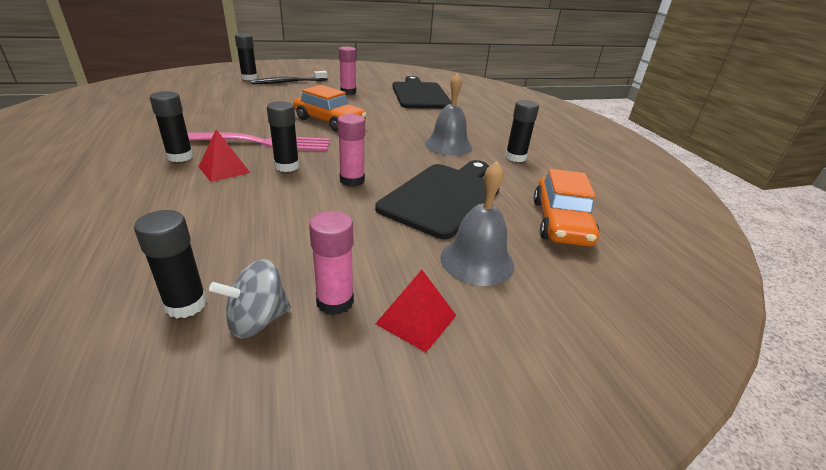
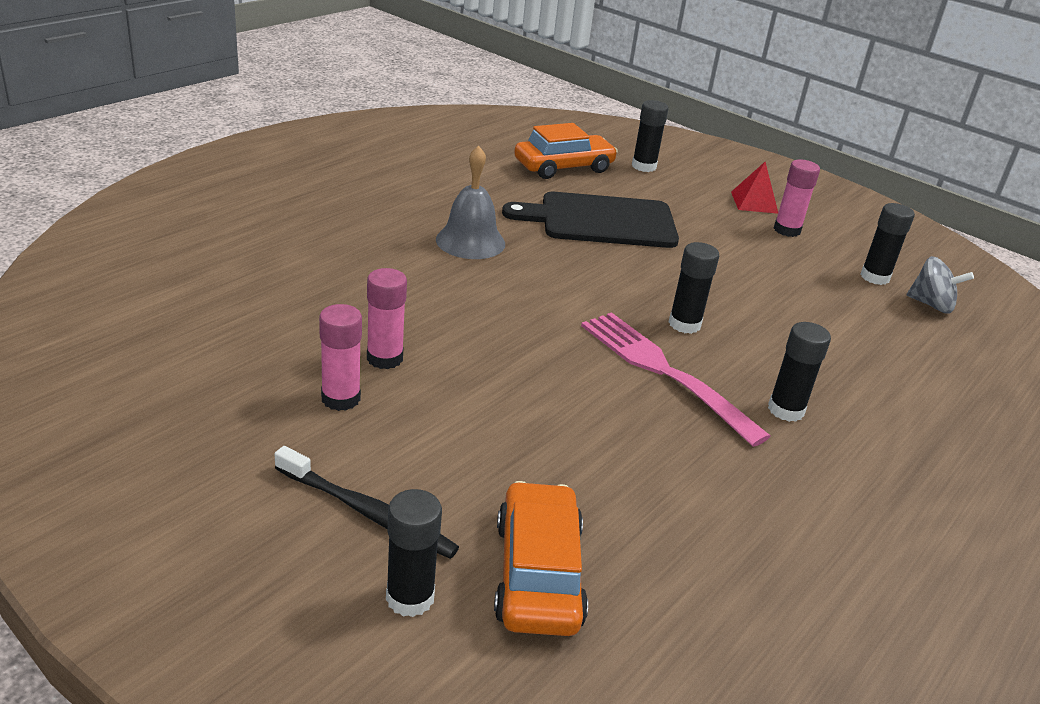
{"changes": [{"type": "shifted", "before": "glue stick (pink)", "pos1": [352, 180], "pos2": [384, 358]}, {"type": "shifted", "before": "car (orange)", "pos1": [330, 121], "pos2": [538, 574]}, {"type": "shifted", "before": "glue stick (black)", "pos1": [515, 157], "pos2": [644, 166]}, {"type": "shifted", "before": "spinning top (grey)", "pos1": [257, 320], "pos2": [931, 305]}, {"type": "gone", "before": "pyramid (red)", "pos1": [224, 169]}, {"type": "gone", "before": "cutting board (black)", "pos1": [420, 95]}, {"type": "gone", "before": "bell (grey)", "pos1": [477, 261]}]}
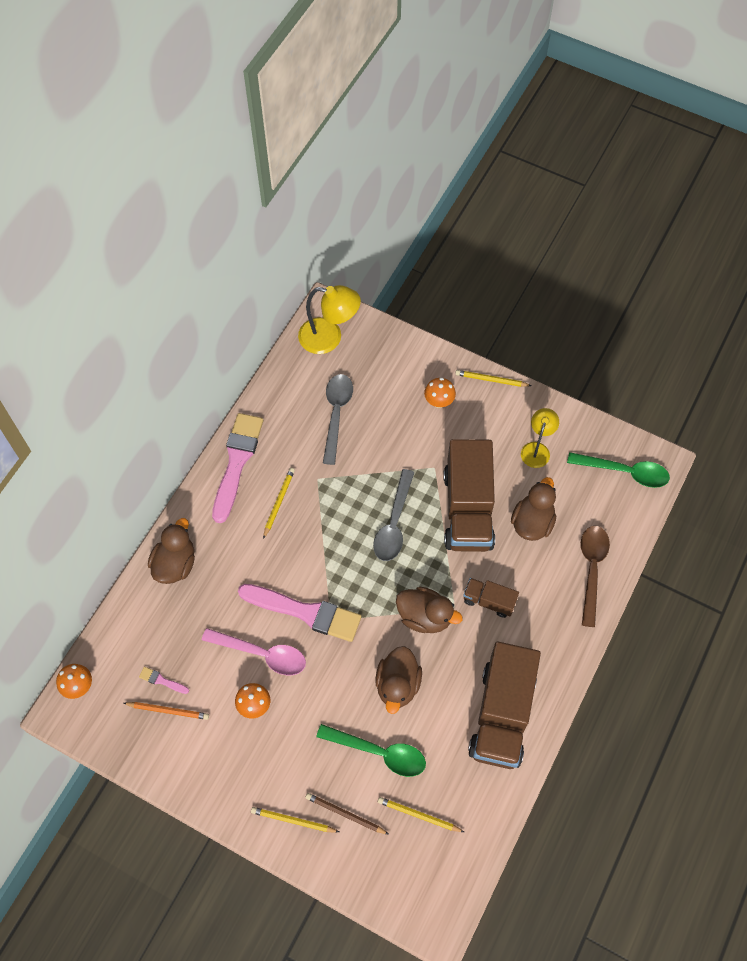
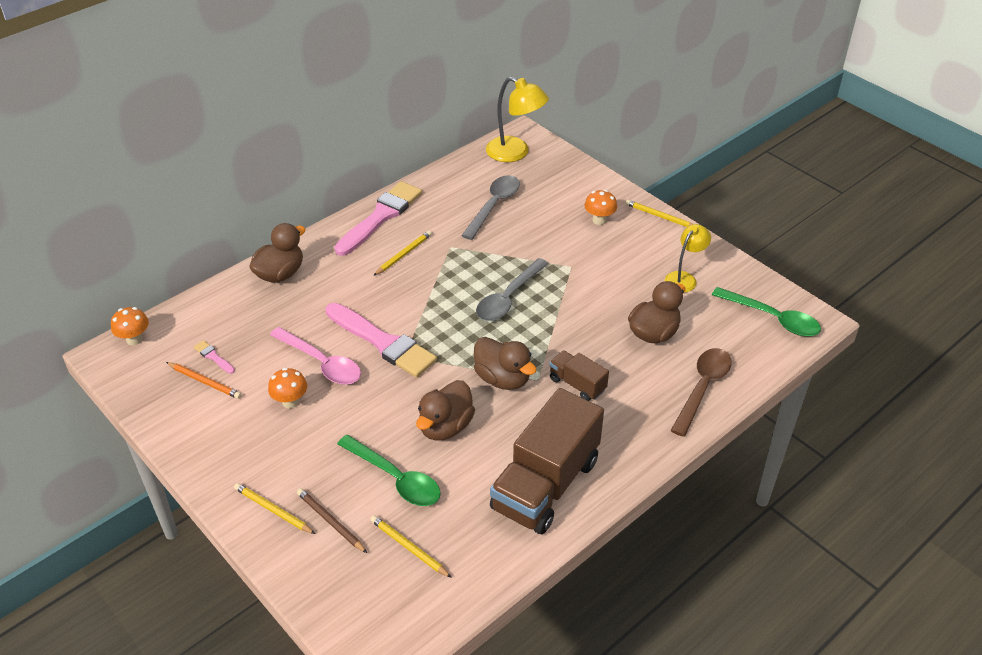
{"changes": [{"type": "gone", "before": "truck (brown)", "pos1": [468, 509]}]}
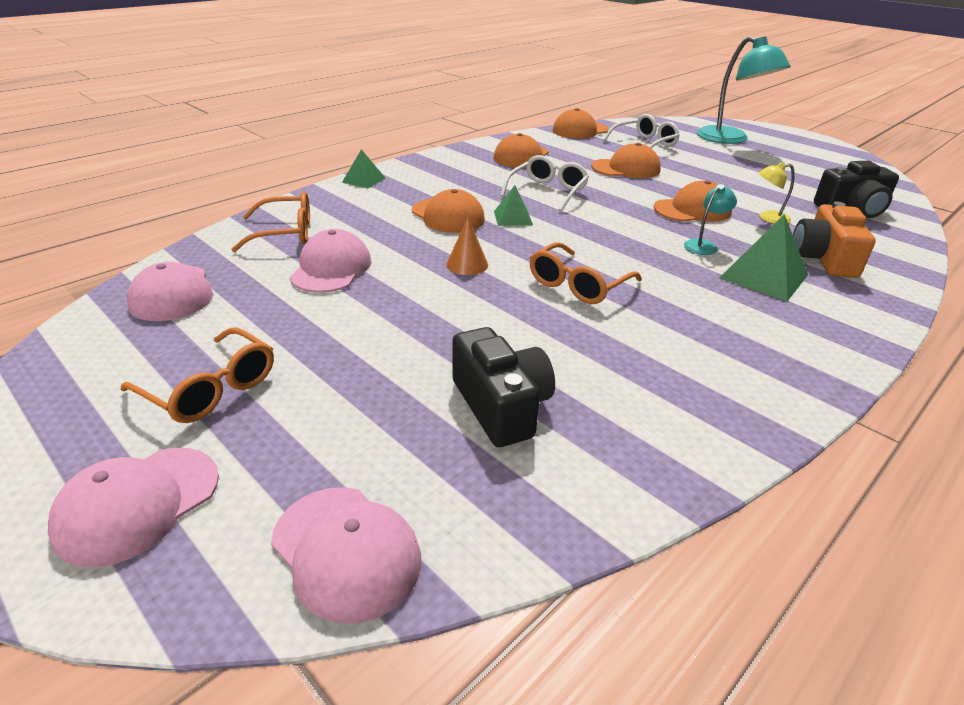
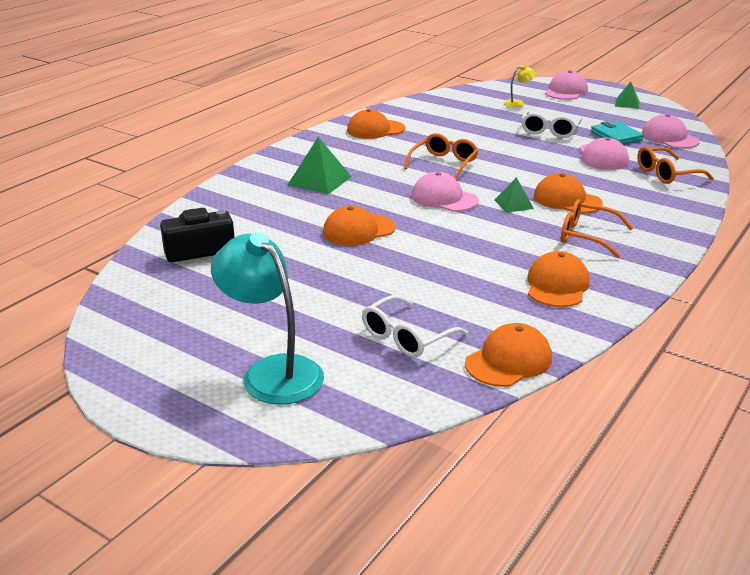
{"changes": [{"type": "shifted", "before": "cap (orange)", "pos1": [626, 168], "pos2": [375, 129]}, {"type": "shifted", "before": "cap (pink)", "pos1": [346, 551], "pos2": [444, 198]}, {"type": "shifted", "before": "lamp (yellow)", "pos1": [768, 218], "pos2": [518, 103]}, {"type": "shifted", "before": "glasses (white)", "pos1": [547, 192], "pos2": [549, 131]}, {"type": "shifted", "before": "glasses (orange)", "pos1": [210, 388], "pos2": [587, 236]}, {"type": "new", "after": "wallet (turquoise)", "pos2": [616, 136]}, {"type": "shifted", "before": "pyramid (green)", "pos1": [364, 180], "pos2": [627, 103]}, {"type": "gone", "before": "cone (orange)", "pos1": [467, 264]}, {"type": "gone", "before": "camera (black)", "pos1": [501, 406]}, {"type": "gone", "before": "lamp (turquoise)", "pos1": [704, 245]}, {"type": "gone", "before": "camera (orange)", "pos1": [823, 259]}]}
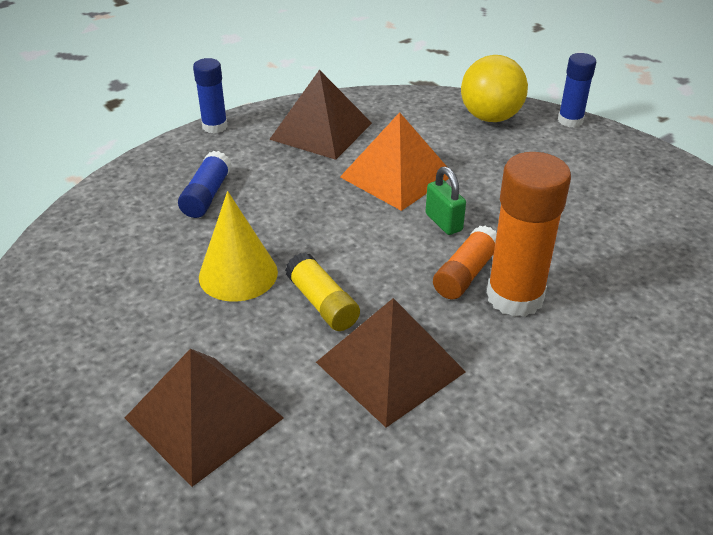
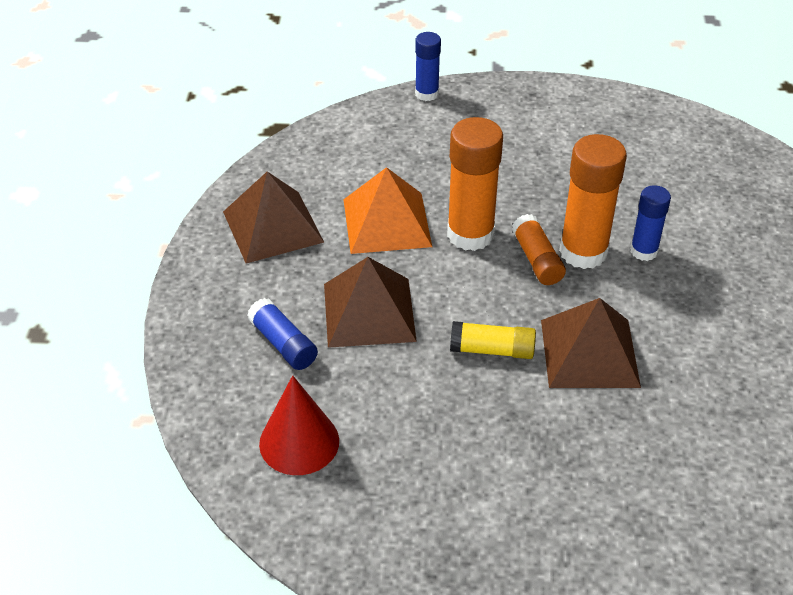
{"changes": [{"type": "new", "after": "cone (red)", "pos2": [299, 442]}, {"type": "shifted", "before": "pyramid (brown)", "pos1": [204, 417], "pos2": [369, 312]}, {"type": "swapped", "before": "padlock (green)", "after": "glue stick (orange)", "pos1": [443, 222], "pos2": [470, 234]}, {"type": "shifted", "before": "glue stick (blue)", "pos1": [215, 126], "pos2": [644, 251]}, {"type": "gone", "before": "cone (yellow)", "pos1": [238, 274]}, {"type": "gone", "before": "ball (yellow)", "pos1": [490, 117]}]}
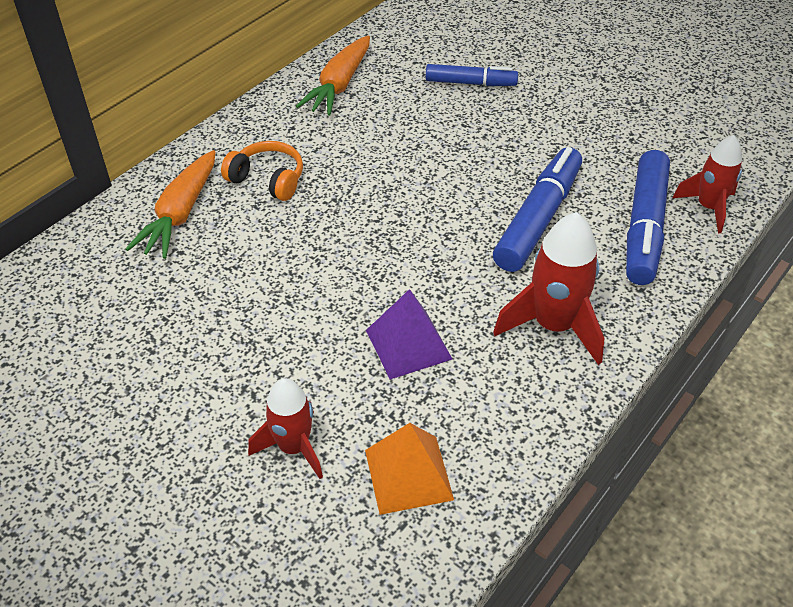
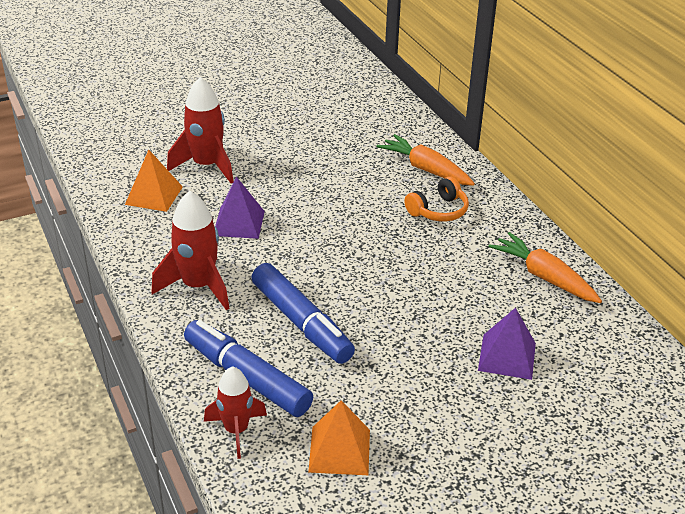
{"changes": [{"type": "scaled", "before": "rocket (red)", "pos1": [294, 447], "pos2": [207, 166], "scale": 1.51}, {"type": "new", "after": "pyramid (orange)", "pos2": [339, 450]}, {"type": "swapped", "before": "marker (blue)", "after": "pyramid (purple)", "pos1": [470, 83], "pos2": [507, 356]}]}
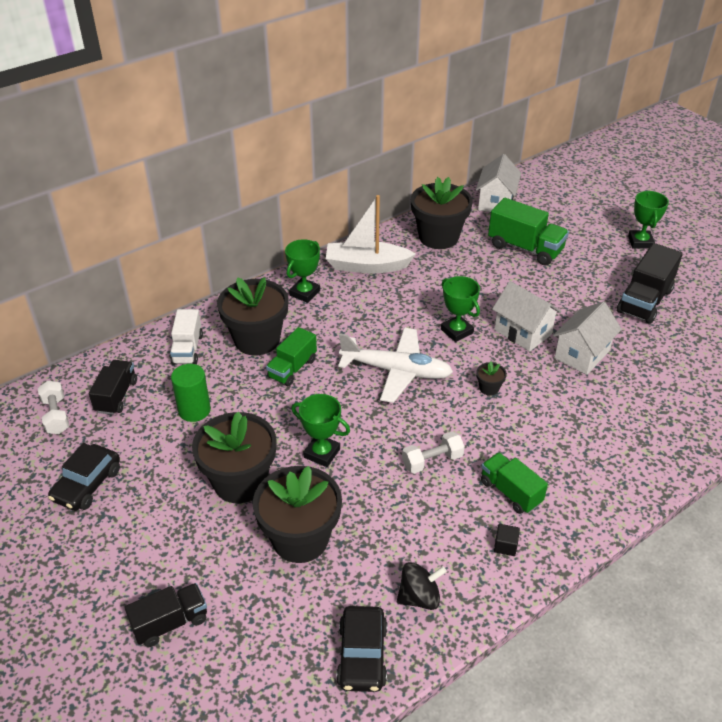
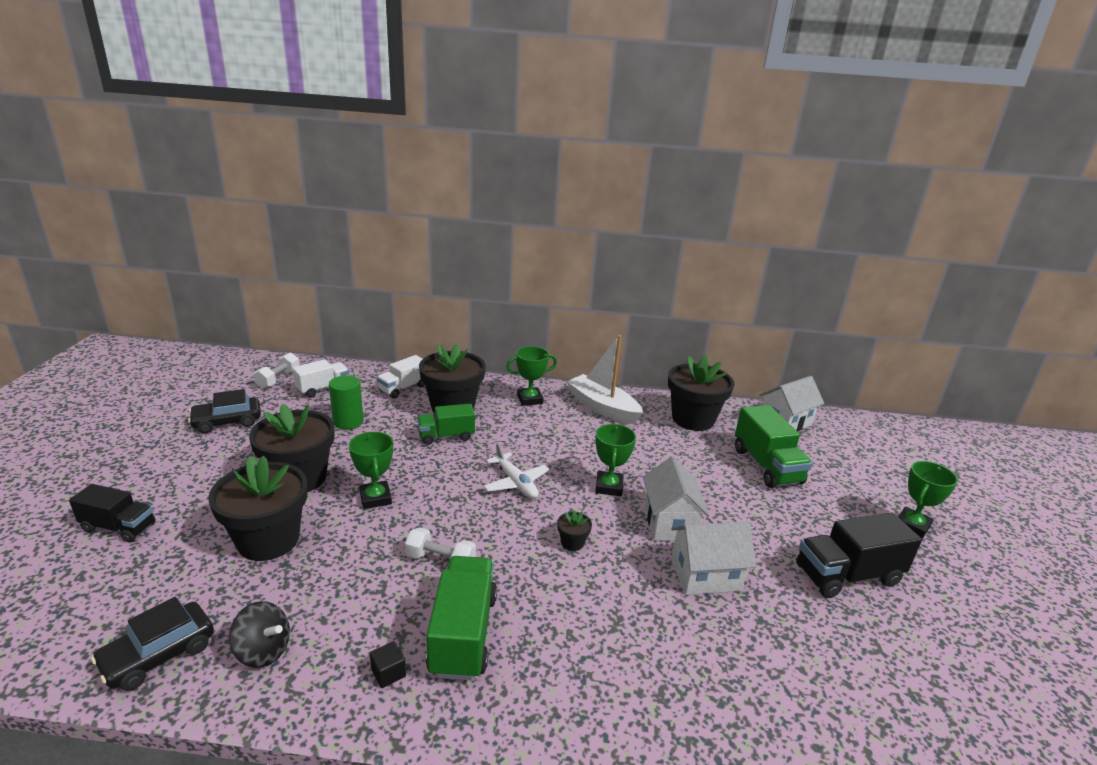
{"changes": [{"type": "repainted", "before": "truck (black)", "after": "truck (white)", "pos1": [116, 396], "pos2": [323, 388]}, {"type": "scaled", "before": "truck (green)", "pos1": [510, 492], "pos2": [463, 634], "scale": 1.52}, {"type": "scaled", "before": "plane (white)", "pos1": [396, 371], "pos2": [516, 483], "scale": 0.63}]}
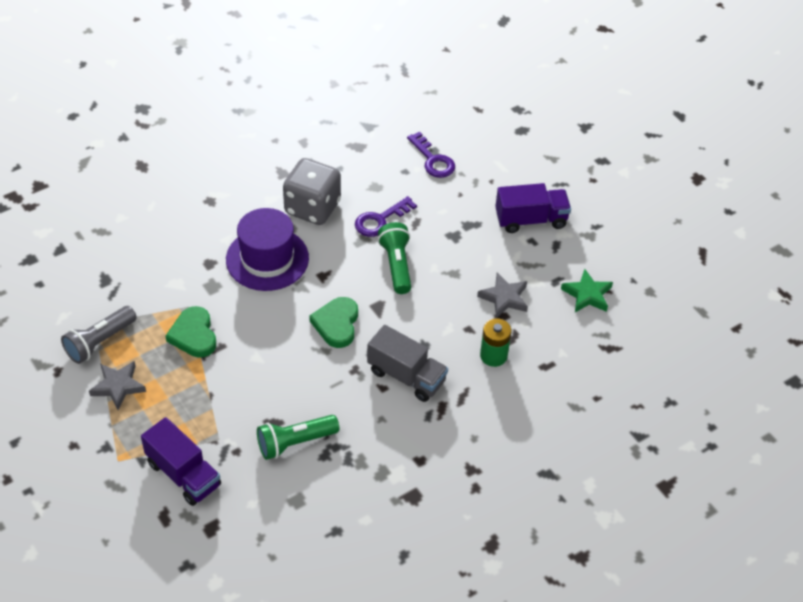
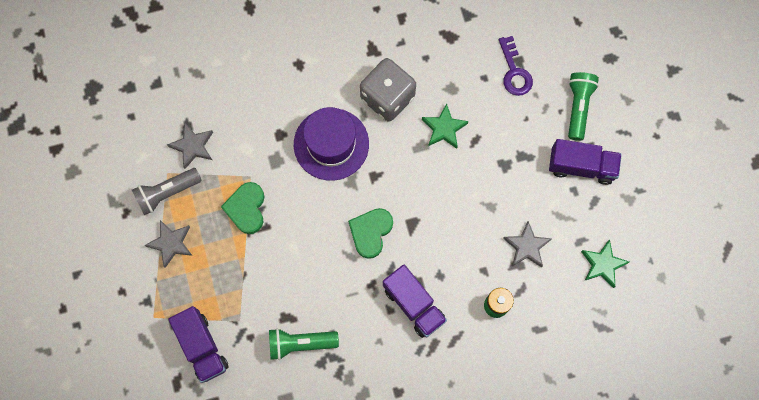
{"changes": [{"type": "new", "after": "star (grey)", "pos2": [193, 146]}, {"type": "repainted", "before": "truck (grey)", "after": "truck (purple)", "pos1": [406, 376], "pos2": [413, 304]}, {"type": "swapped", "before": "key (purple)", "after": "star (green)", "pos1": [380, 220], "pos2": [444, 128]}, {"type": "shifted", "before": "flashlight (green)", "pos1": [396, 265], "pos2": [578, 107]}]}
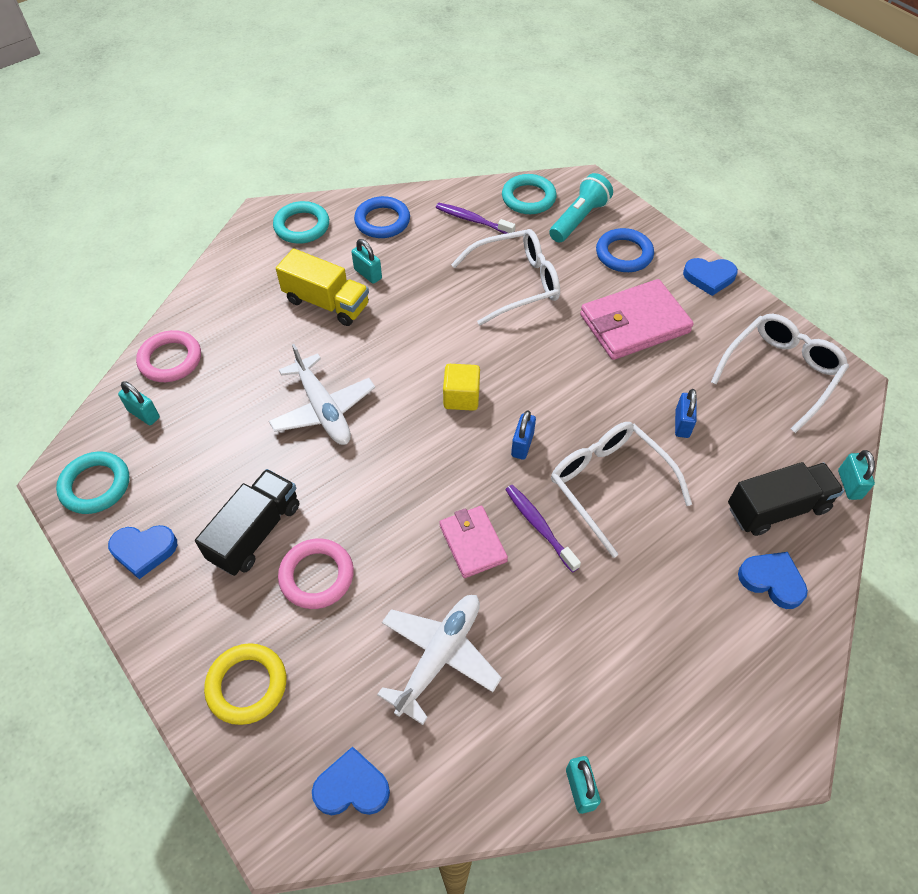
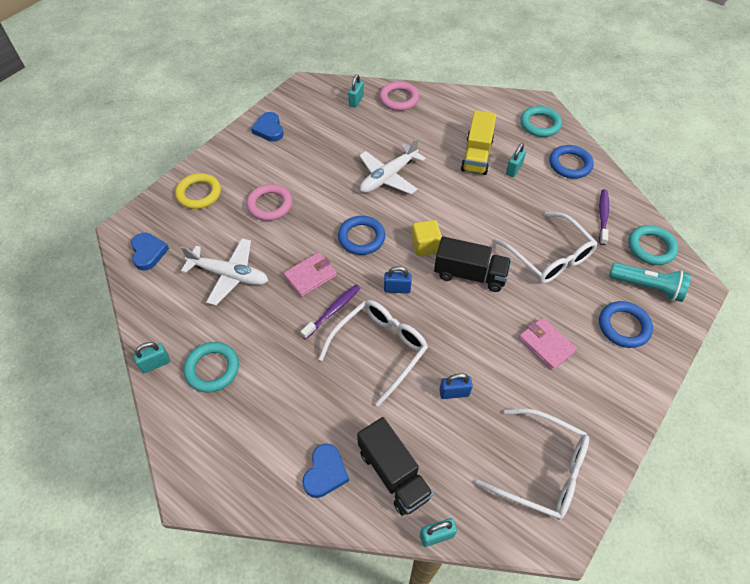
{"changes": [{"type": "shifted", "before": "ring (turquoise)", "pos1": [95, 485], "pos2": [212, 369]}, {"type": "new", "after": "ring (blue)", "pos2": [361, 237]}, {"type": "shifted", "before": "truck (black)", "pos1": [255, 532], "pos2": [469, 274]}, {"type": "scaled", "before": "wallet (pink)", "pos1": [634, 323], "pos2": [546, 345], "scale": 0.59}, {"type": "gone", "before": "heart (blue)", "pos1": [709, 277]}]}
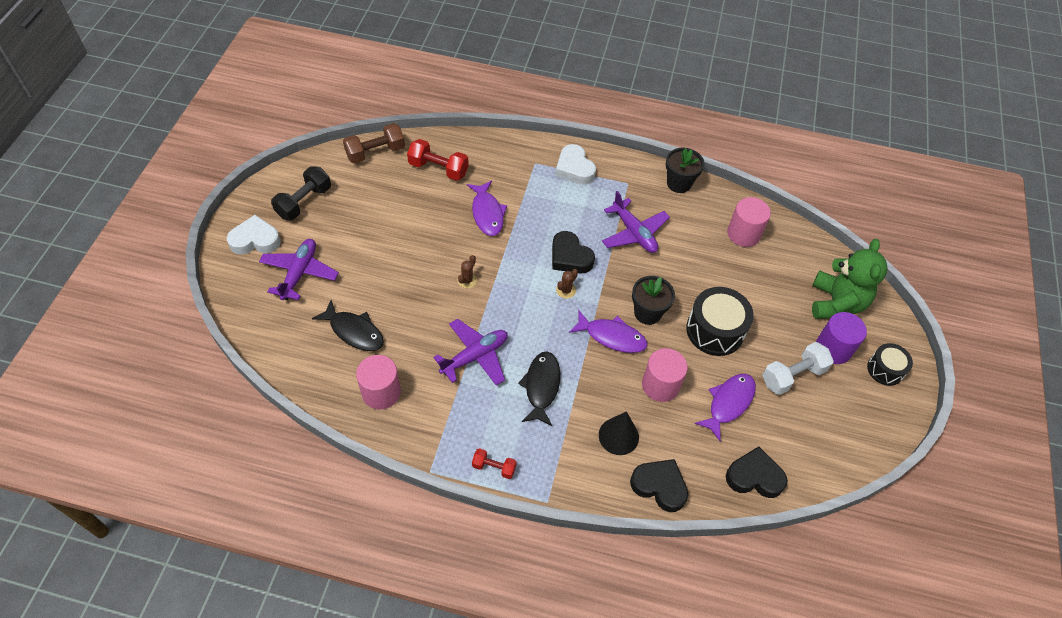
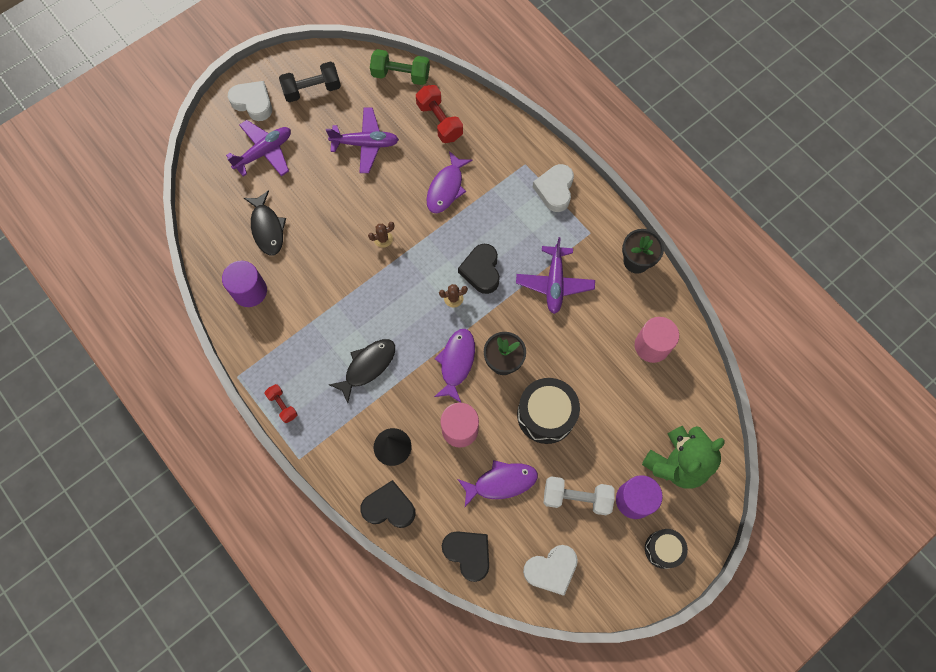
{"changes": [{"type": "repainted", "before": "cylinder (pink)", "after": "cylinder (purple)", "pos1": [381, 392], "pos2": [250, 291]}, {"type": "shifted", "before": "plane (purple)", "pos1": [475, 356], "pos2": [365, 144]}, {"type": "rotated", "before": "heart (black)", "pos1": [659, 486], "pos2": [389, 507], "turn": -60}, {"type": "repainted", "before": "dumbbell (brown)", "after": "dumbbell (green)", "pos1": [375, 152], "pos2": [401, 75]}, {"type": "rotated", "before": "fish (purple)", "pos1": [612, 336], "pos2": [456, 362], "turn": -135}, {"type": "new", "after": "heart (white)", "pos2": [551, 569]}]}
